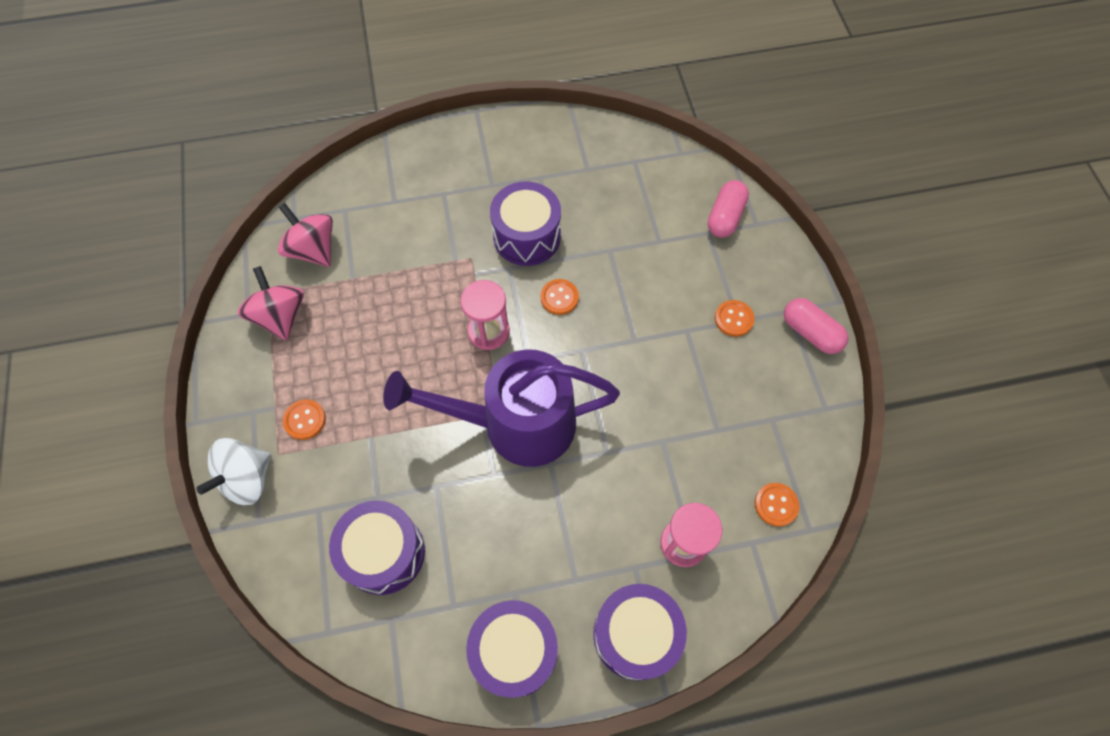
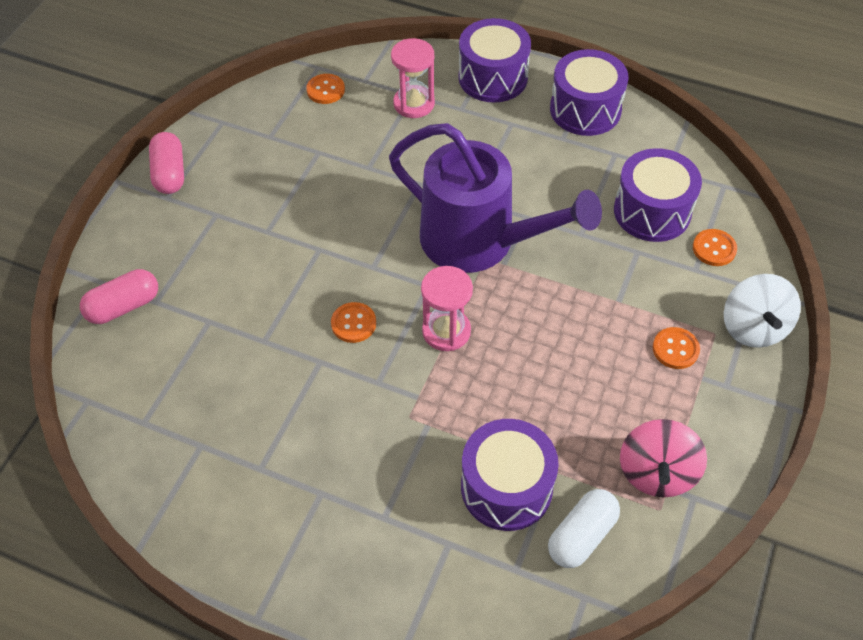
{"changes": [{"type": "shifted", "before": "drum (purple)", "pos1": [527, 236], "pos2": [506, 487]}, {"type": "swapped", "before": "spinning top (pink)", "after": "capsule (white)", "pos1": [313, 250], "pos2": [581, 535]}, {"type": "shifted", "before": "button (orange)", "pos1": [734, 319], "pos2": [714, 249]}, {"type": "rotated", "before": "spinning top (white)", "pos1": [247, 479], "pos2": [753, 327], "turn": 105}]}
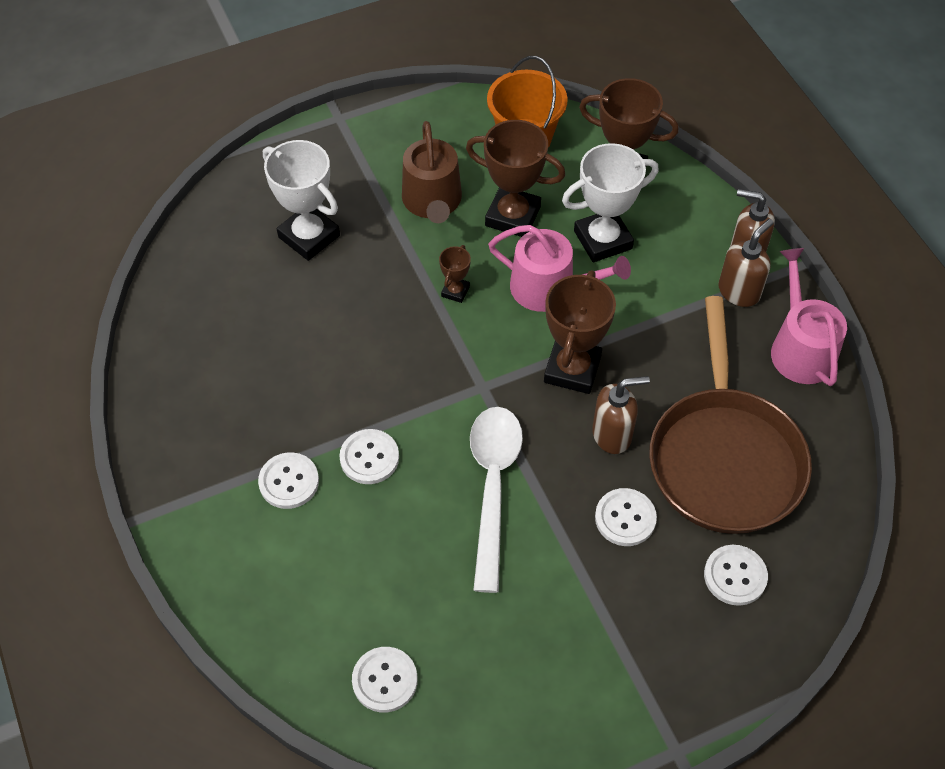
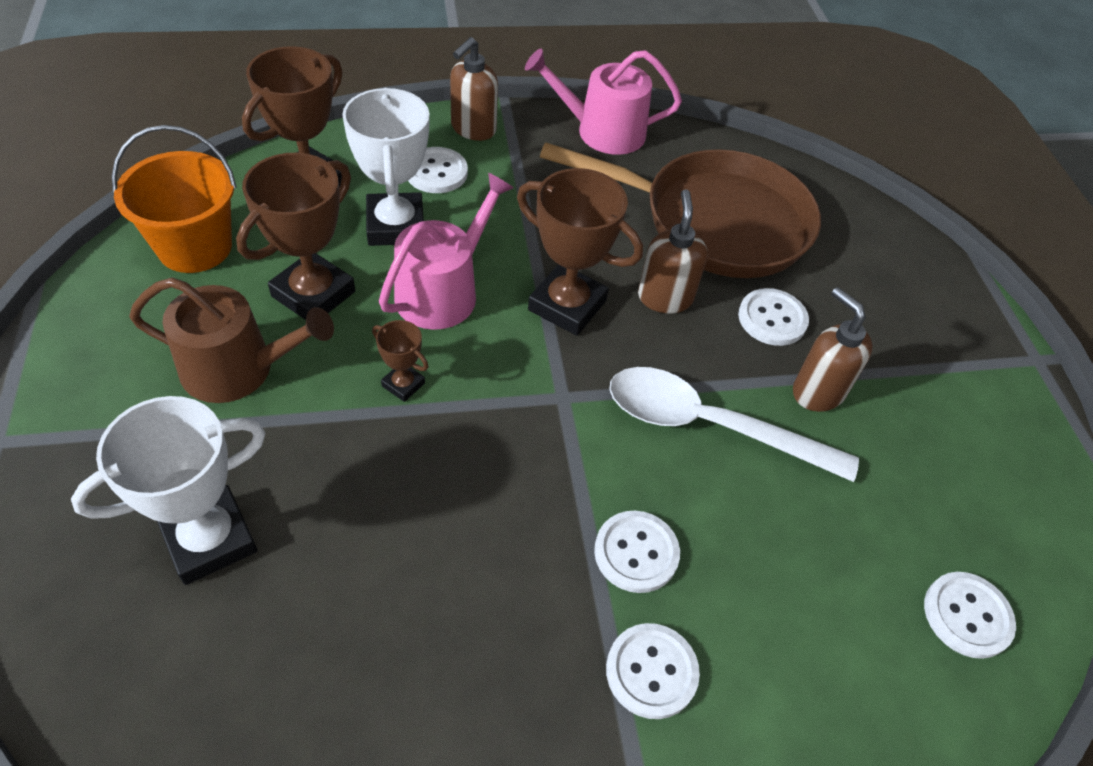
{"changes": [{"type": "shifted", "before": "button (white)", "pos1": [735, 576], "pos2": [436, 172]}, {"type": "shifted", "before": "soap dispenser (brown)", "pos1": [739, 291], "pos2": [817, 392]}]}
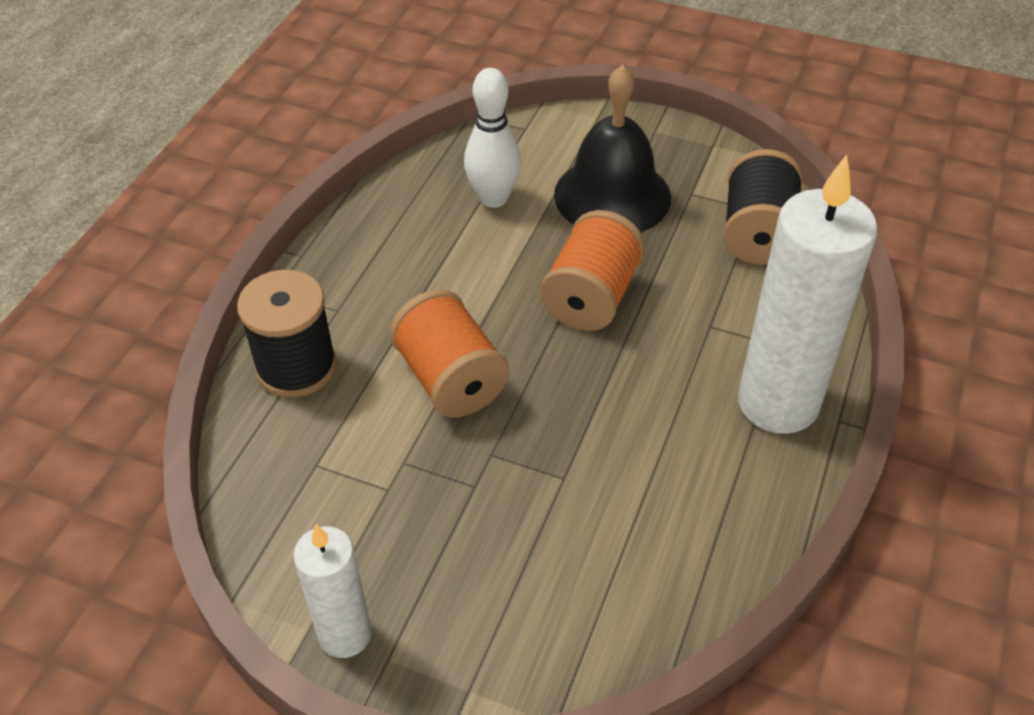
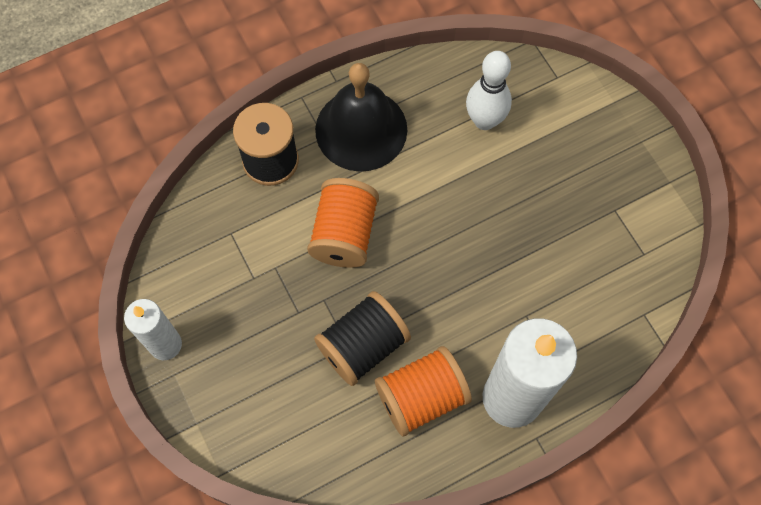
{"changes": [{"type": "shifted", "before": "spool (black)", "pos1": [757, 234], "pos2": [362, 346]}, {"type": "shifted", "before": "bell (black)", "pos1": [612, 195], "pos2": [361, 129]}, {"type": "shifted", "before": "spool (orange)", "pos1": [591, 297], "pos2": [421, 397]}]}
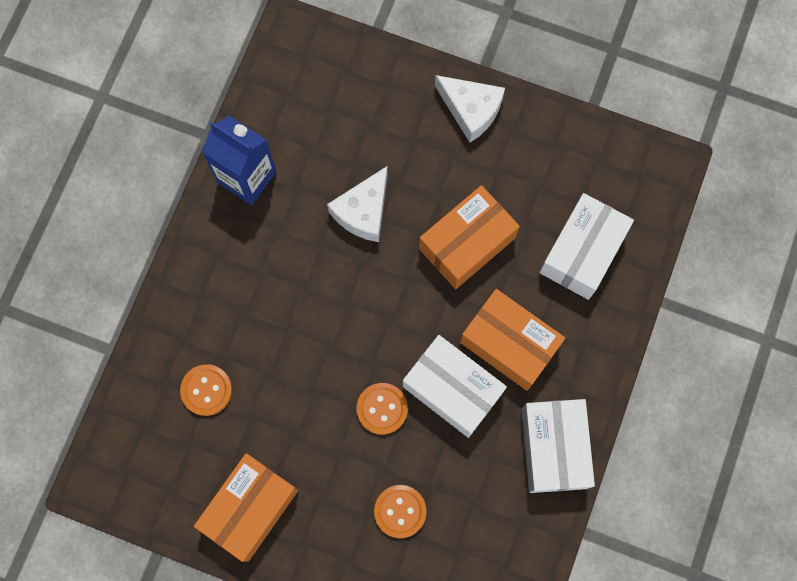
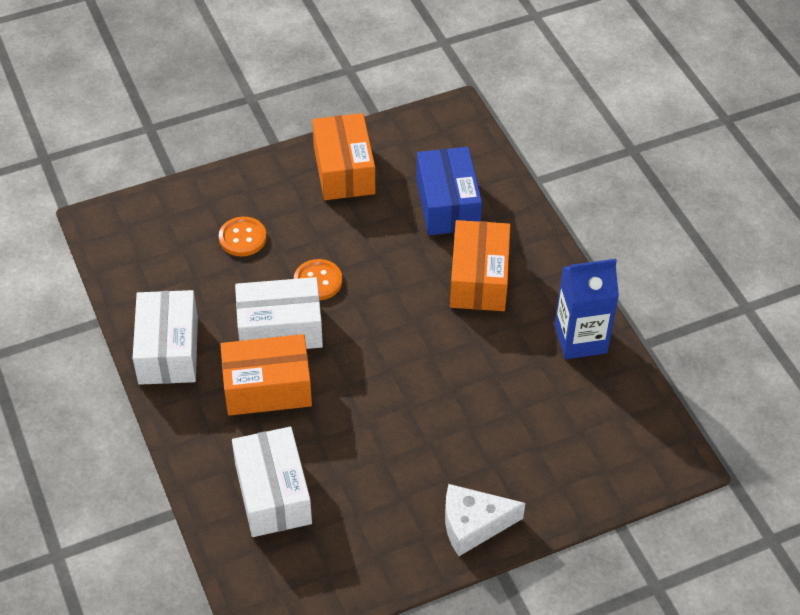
{"changes": [{"type": "rotated", "before": "box (white)", "pos1": [554, 448], "pos2": [168, 350], "turn": 45}, {"type": "swapped", "before": "button (orange)", "after": "box (blue)", "pos1": [206, 390], "pos2": [447, 204]}, {"type": "shifted", "before": "box (orange)", "pos1": [467, 243], "pos2": [479, 278]}, {"type": "gone", "before": "cheese (white)", "pos1": [363, 211]}]}
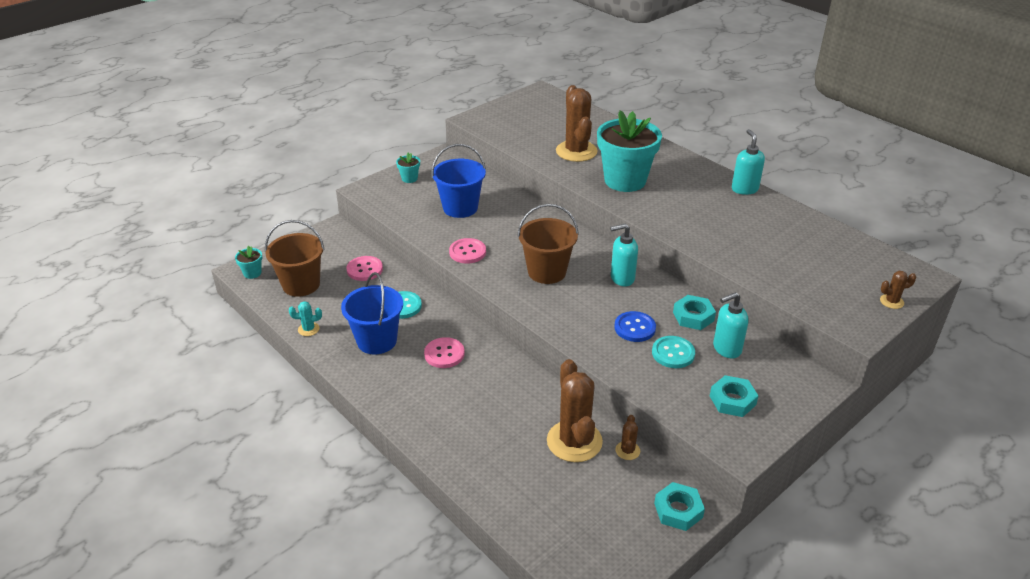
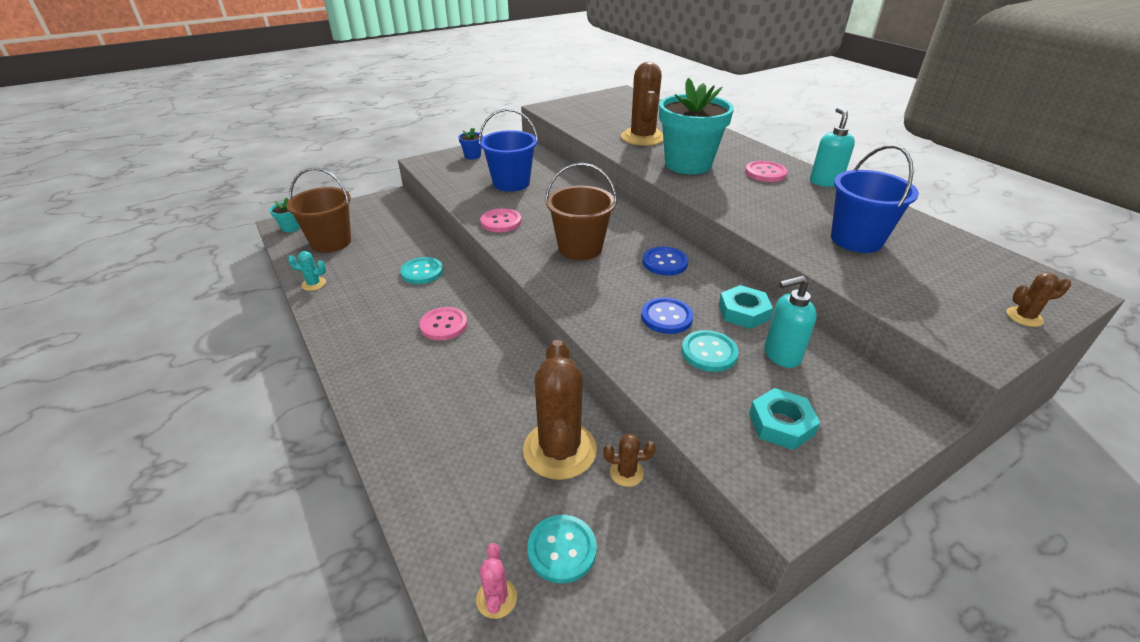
{"changes": [{"type": "repainted", "before": "flower pot (turquoise)", "after": "flower pot (blue)", "pos1": [409, 178], "pos2": [472, 156]}, {"type": "new", "after": "cactus (pink)", "pos2": [496, 598]}, {"type": "new", "after": "button (turquoise)", "pos2": [562, 549]}, {"type": "rotated", "before": "cactus (brown)", "pos1": [627, 450], "pos2": [626, 473], "turn": 75}, {"type": "swapped", "before": "soap dispenser (turquoise)", "after": "button (blue)", "pos1": [622, 278], "pos2": [665, 262]}, {"type": "shifted", "before": "button (pink)", "pos1": [364, 269], "pos2": [765, 173]}, {"type": "shifted", "before": "bucket (blue)", "pos1": [377, 341], "pos2": [856, 240]}, {"type": "gone", "before": "nut (turquoise)", "pos1": [678, 510]}]}
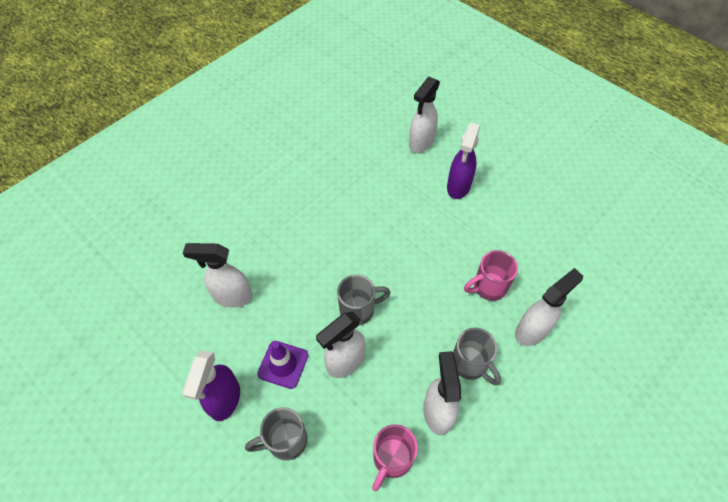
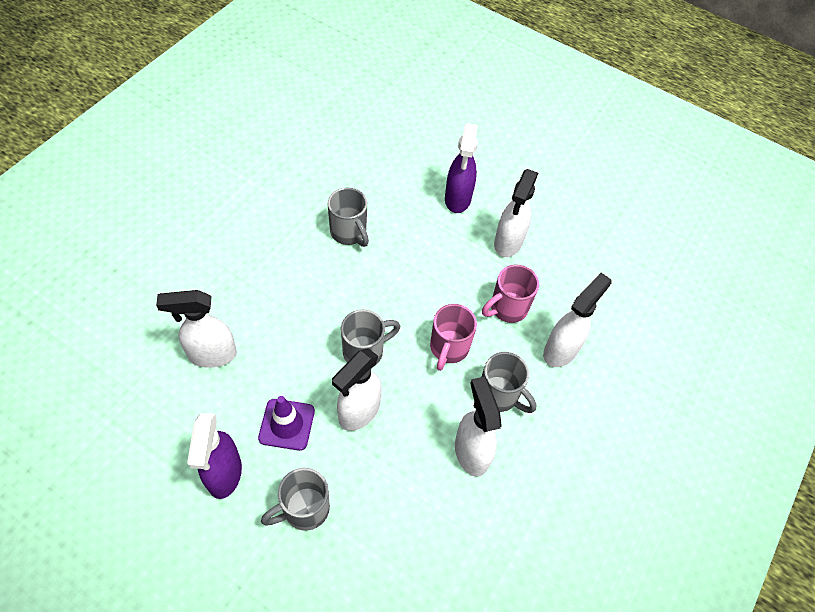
{"changes": [{"type": "new", "after": "mug (grey)", "pos2": [349, 233]}, {"type": "shifted", "before": "mug (pink)", "pos1": [392, 459], "pos2": [448, 348]}, {"type": "shifted", "before": "spray bottle (white)", "pos1": [421, 143], "pos2": [508, 243]}]}
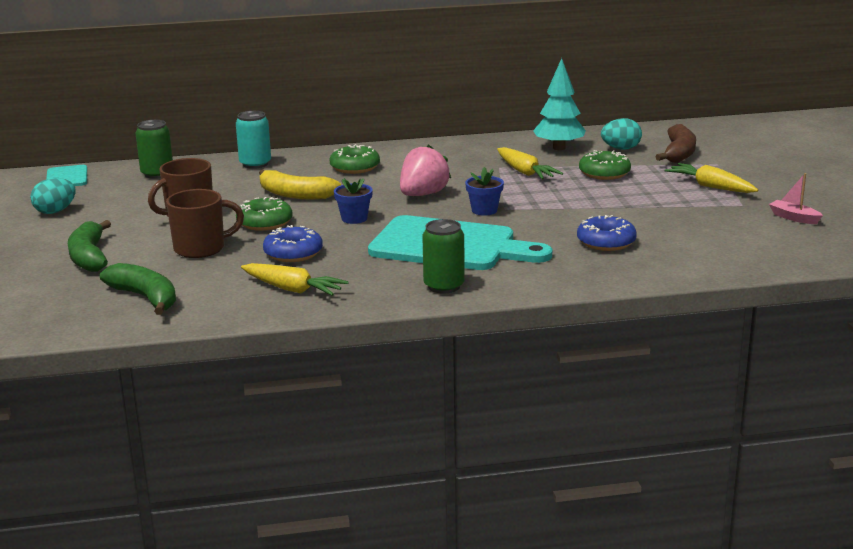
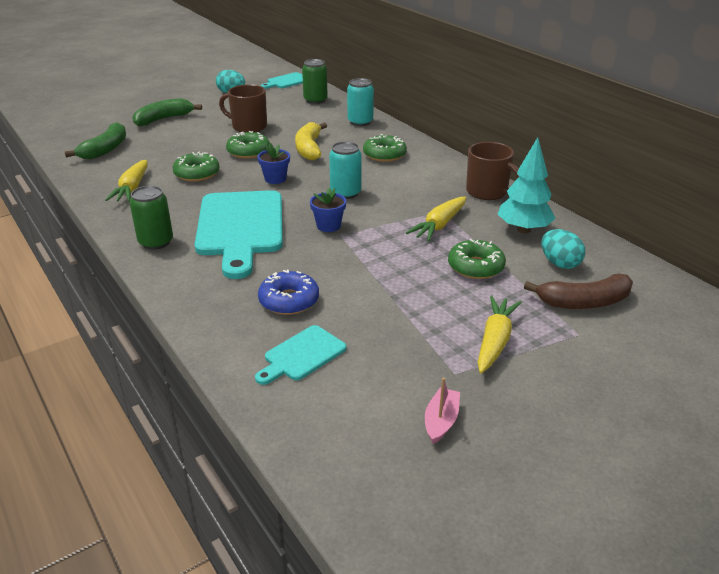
{"changes": [{"type": "repainted", "before": "donut (blue)", "after": "donut (green)", "pos1": [293, 253], "pos2": [197, 174]}, {"type": "new", "after": "cutting board (turquoise)", "pos2": [302, 355]}, {"type": "swapped", "before": "strawberry (pink)", "after": "can (turquoise)", "pos1": [423, 194], "pos2": [345, 193]}, {"type": "shifted", "before": "mug (brown)", "pos1": [201, 248], "pos2": [487, 192]}]}
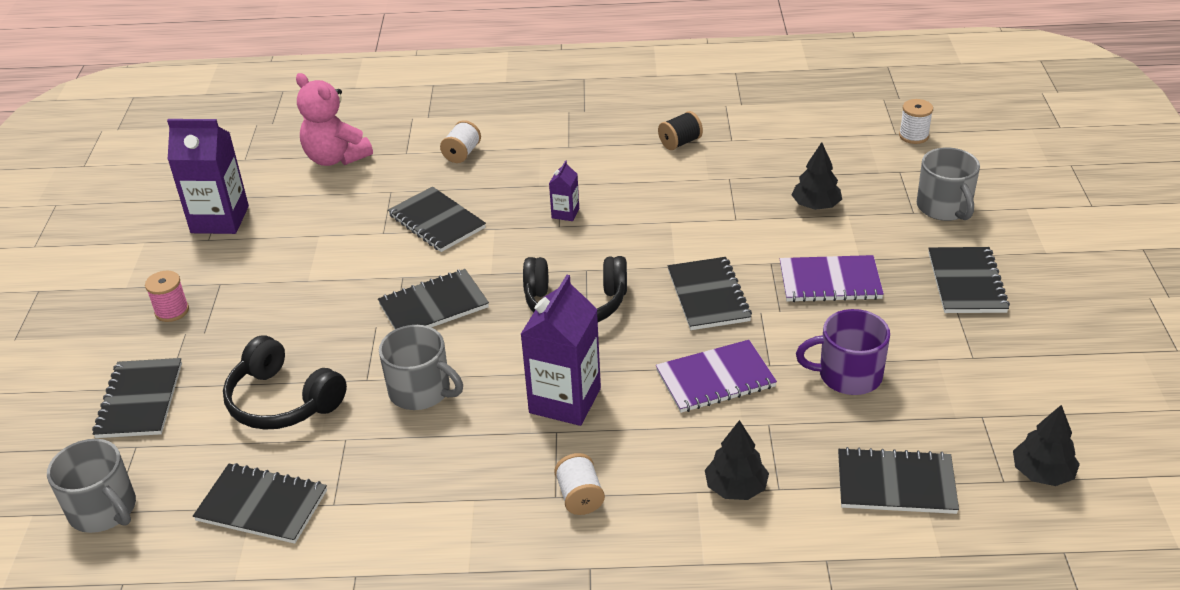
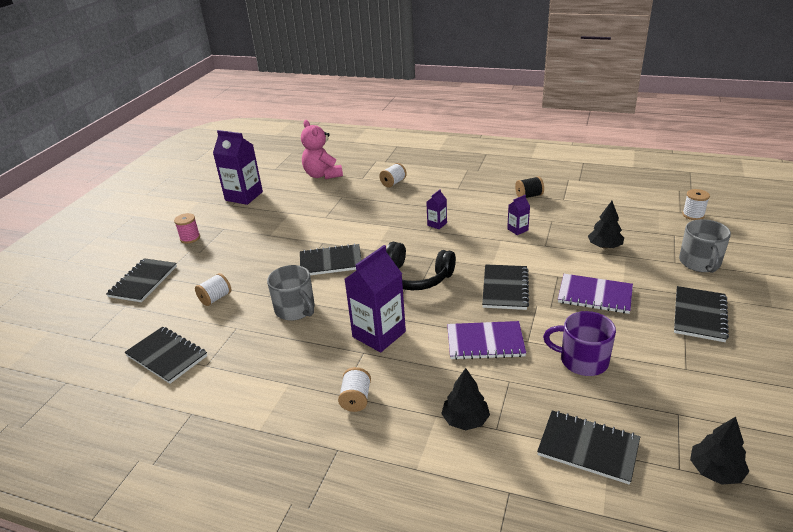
{"changes": [{"type": "swapped", "before": "headphones (black)", "after": "spool (white)", "pos1": [282, 401], "pos2": [215, 298]}, {"type": "new", "after": "carton (purple)", "pos2": [517, 229]}, {"type": "gone", "before": "mug (grey)", "pos1": [104, 510]}, {"type": "gone", "before": "notebook (black)", "pos1": [437, 221]}]}
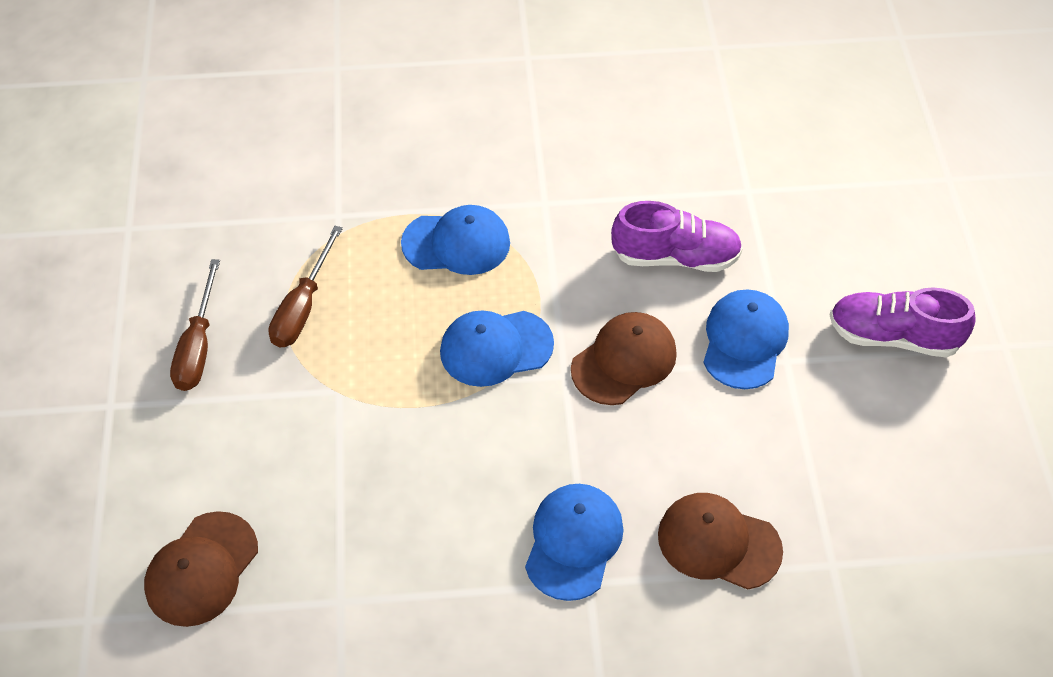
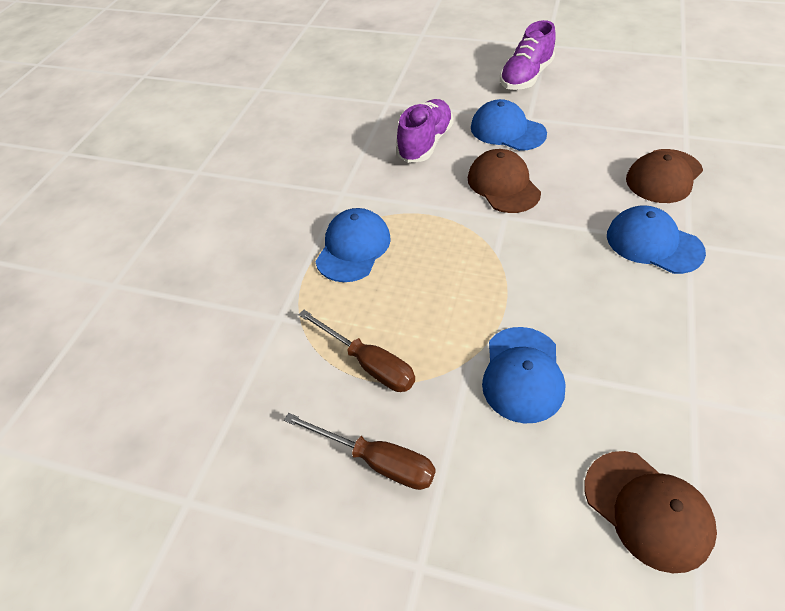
{"changes": [{"type": "shifted", "before": "cap (blue)", "pos1": [496, 348], "pos2": [522, 374]}]}
